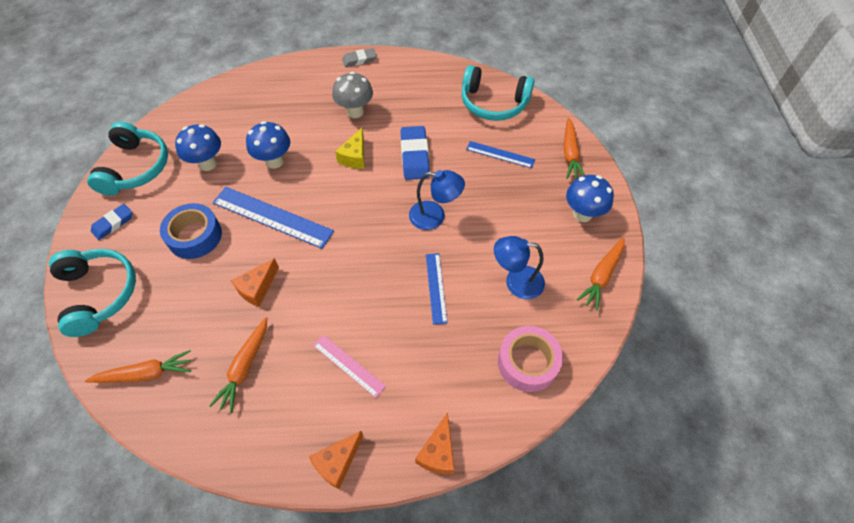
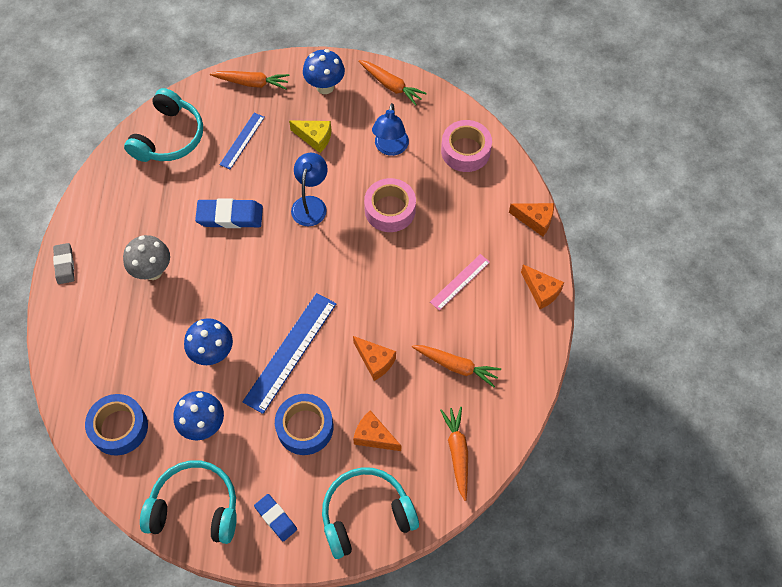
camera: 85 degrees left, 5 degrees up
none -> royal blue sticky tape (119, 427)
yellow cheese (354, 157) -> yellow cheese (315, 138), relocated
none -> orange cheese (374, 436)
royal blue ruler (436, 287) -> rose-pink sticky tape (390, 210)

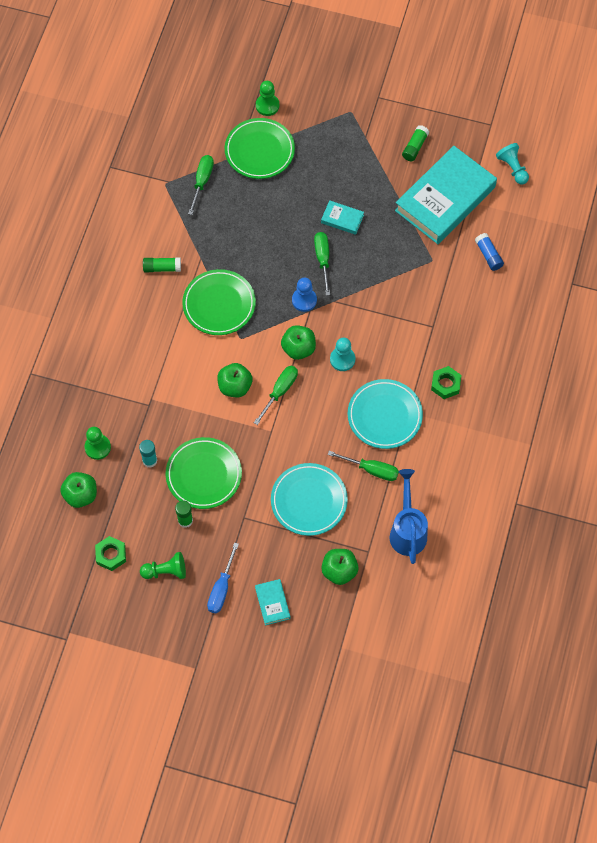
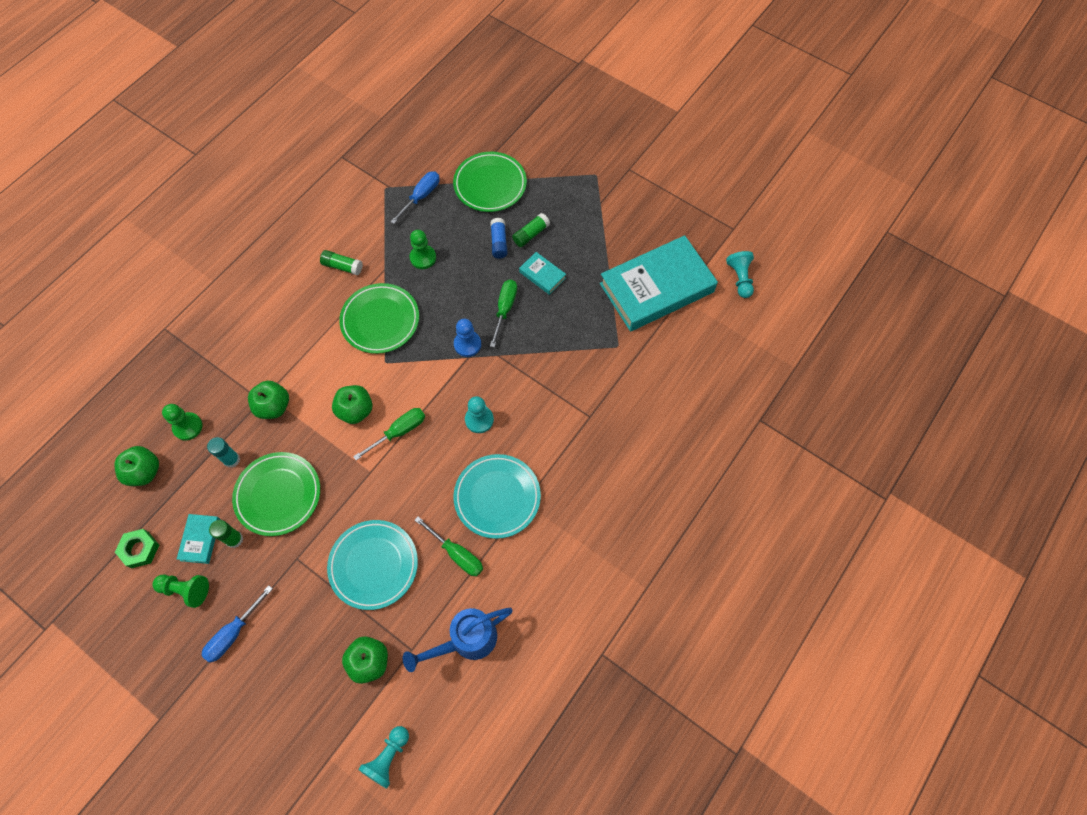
camera: 20 degrees right, 0 degrees up
turquoise book (272, 603) -> turquoise book (200, 539), relocated
leaf-green toy apple (298, 348) -> leaf-green toy apple (273, 407), relocated
none -> turquoise chess pawn (388, 757)
leaf-green screwdriver (202, 181) -> royal blue screwdriver (421, 196)
royal blue watering can (407, 530) -> royal blue watering can (466, 641), 135 degrees counterclockwise
leaf-green chess pawn (267, 105) -> leaf-green chess pawn (423, 258), relocated
royal blue glue stick (488, 255) -> royal blue glue stick (499, 242), relocated
leaf-green glue stick (415, 147) -> leaf-green glue stick (531, 234), relocated
leaf-green hexagon nut (445, 384) -> none

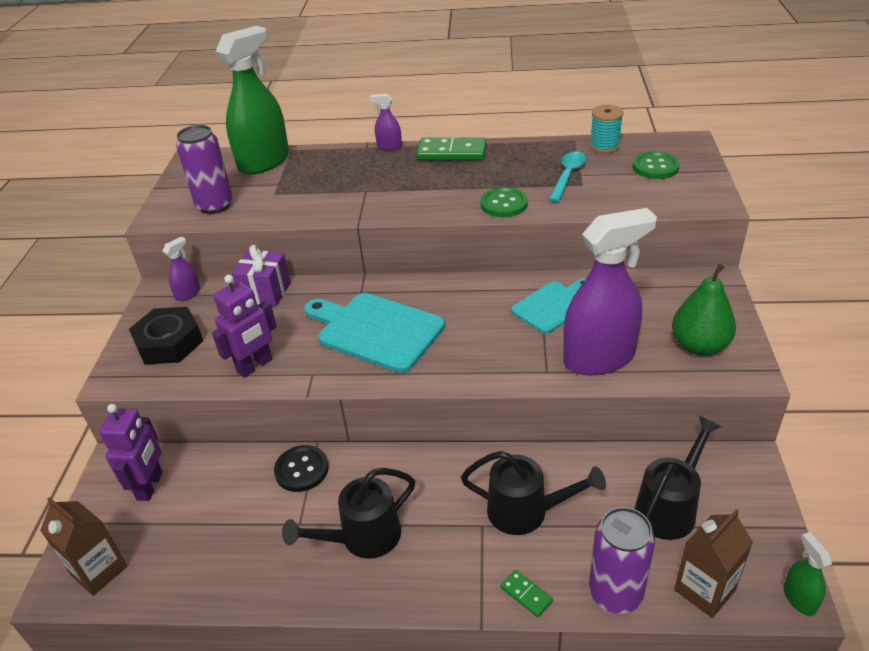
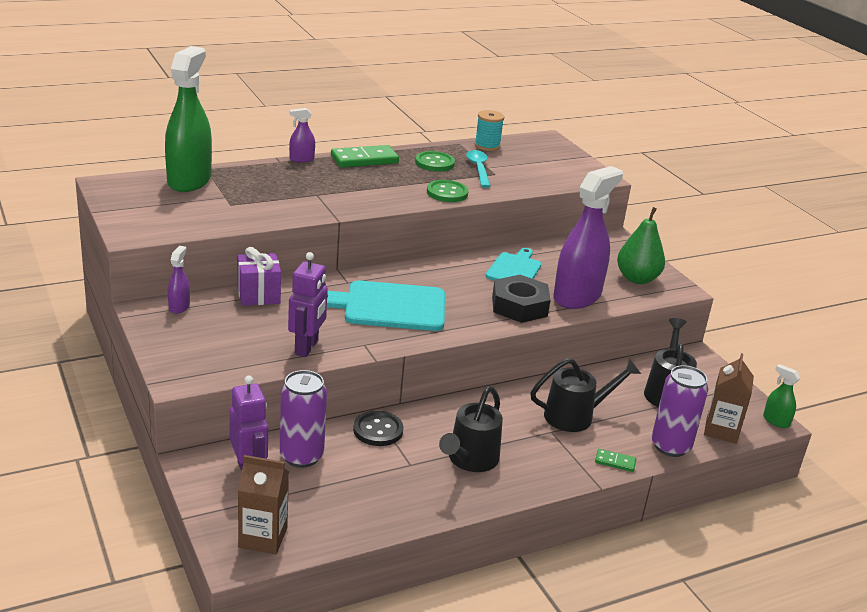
camera: 35 degrees left, 10 degrees down
purple can (215, 205) -> purple can (301, 456), relocated
leaf-green sewing button (655, 167) -> leaf-green sewing button (434, 163), relocated
black hexagon nut (169, 342) -> black hexagon nut (519, 306), relocated

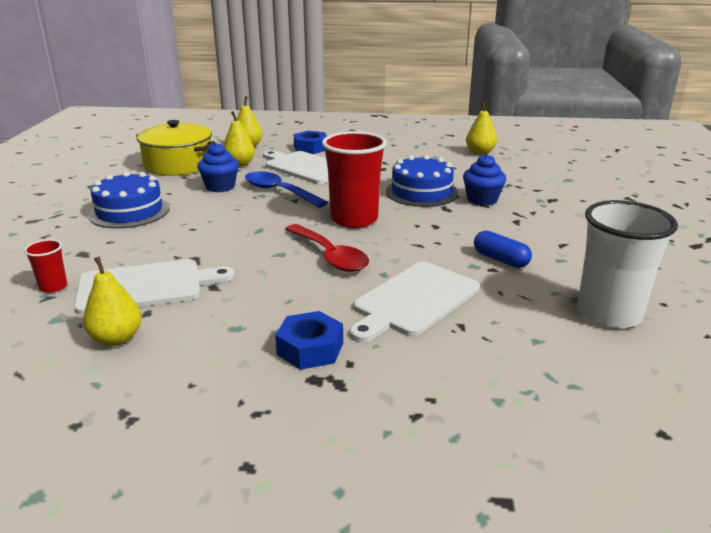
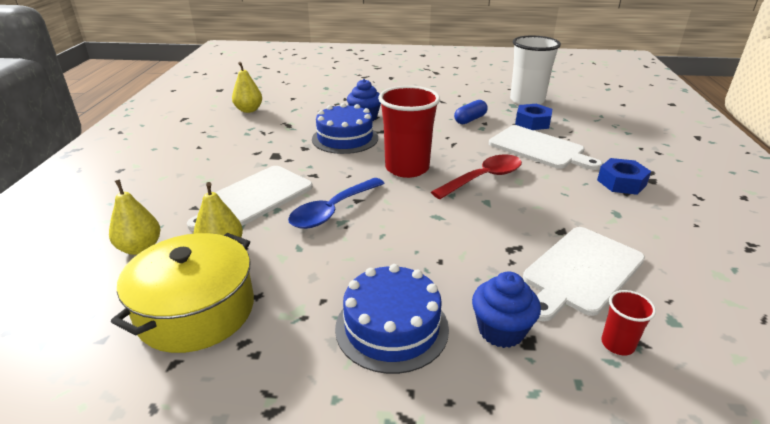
camera: 90 degrees left, 5 degrees up
royal blue cupcake (220, 187) -> royal blue cupcake (501, 330), relocated
royal blue hexagon nut (310, 148) -> royal blue hexagon nut (532, 122), relocated
pure white bread board (146, 286) -> pure white bread board (581, 271), 120 degrees counterclockwise
yellow pear (117, 339) -> none

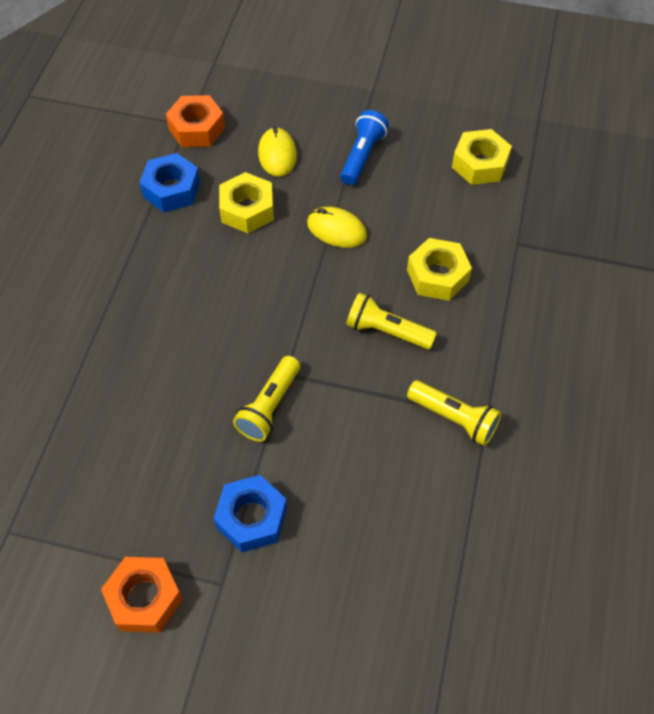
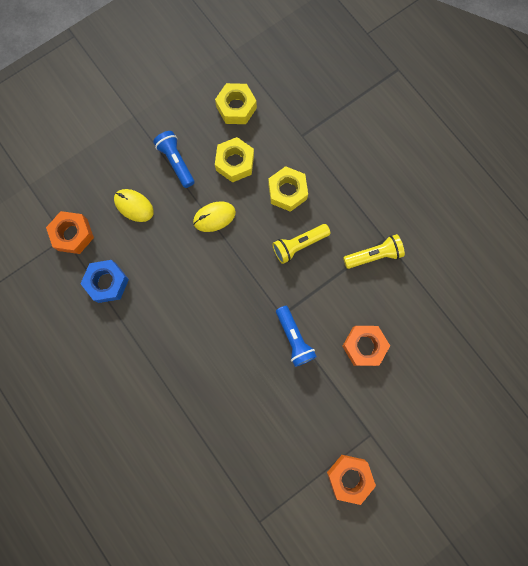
camera: 50 degrees left, 20 degrees up
yellow hexagon nut (247, 209) -> yellow hexagon nut (235, 163), relocated
yellow pocket torch (269, 407) -> royal blue pocket torch (294, 338)
none -> orange hexagon nut (364, 346)
royal blue hexagon nut (251, 518) -> none

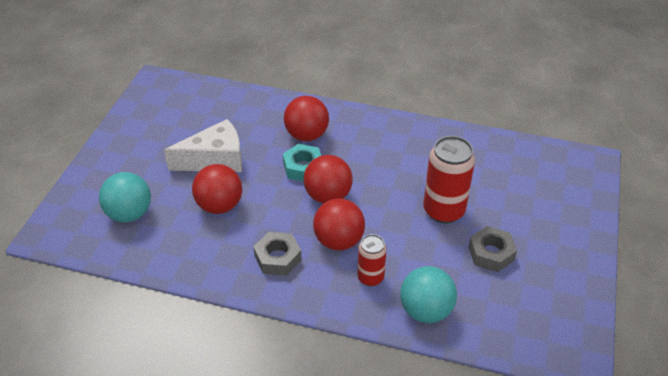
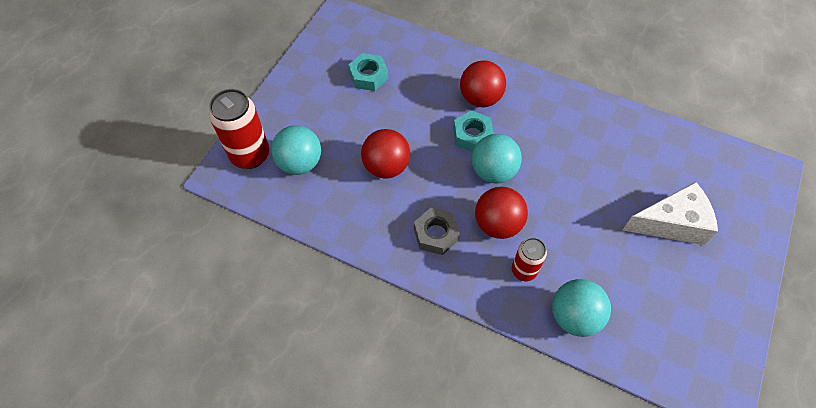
camera: 10 degrees right, 15 degrees up
scarlet can (444, 210) -> scarlet can (250, 155), relocated
none -> turquoise hexagon nut (368, 76)
scarlet play ball (328, 196) -> turquoise play ball (493, 171)
pure white cheese (215, 160) -> pure white cheese (671, 223), relocated
ash-grey hexagon nut (491, 253) -> none

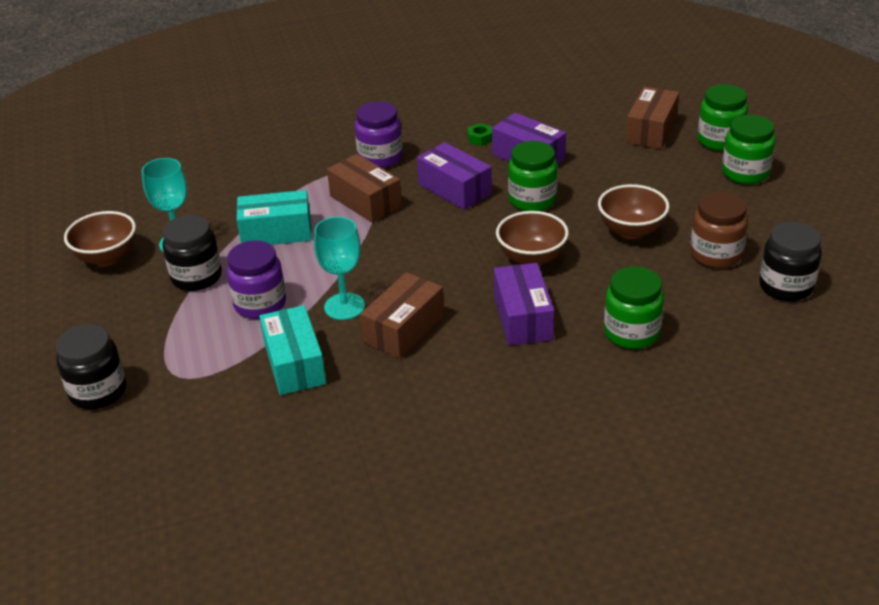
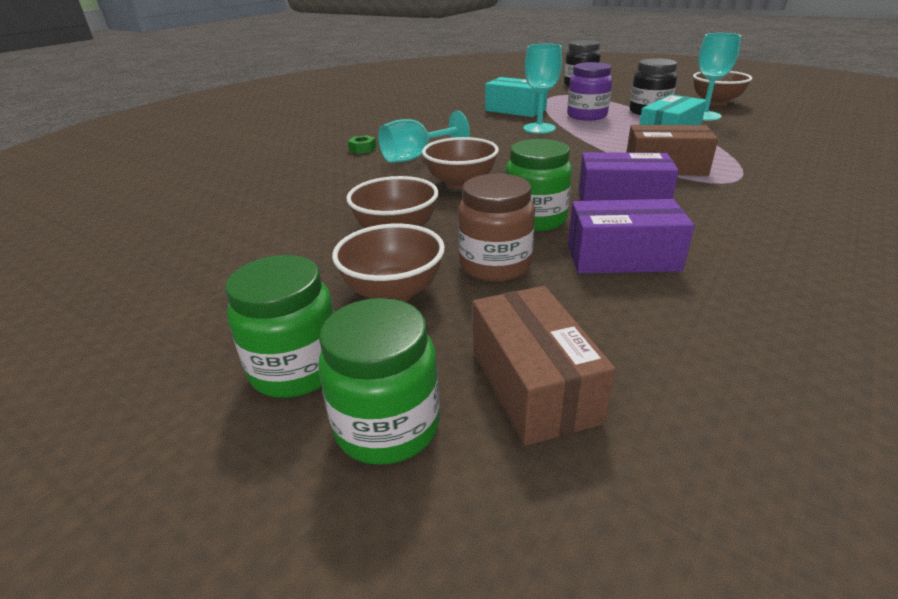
camera: 140 degrees right, 5 degrees down
none -> russet deep dish (393, 292)
leaf-green hexagon nut (480, 138) -> leaf-green hexagon nut (362, 149), relocated
purple parcel (522, 318) -> turquoise goblet (416, 157)
russet jar (715, 255) -> russet jar (495, 265), relocated
purple jar (380, 158) -> none
russet parcel (404, 329) -> none
leaf-green jar (631, 333) -> none
black jar (786, 286) -> none

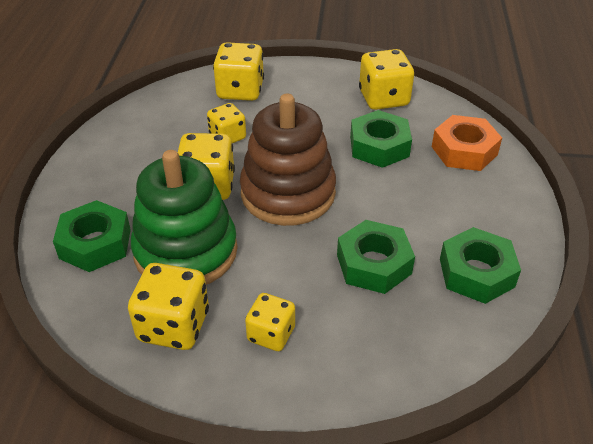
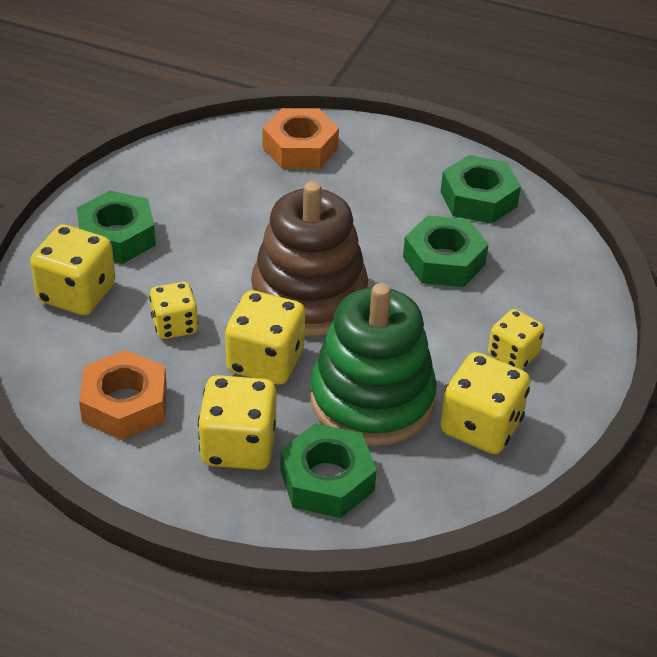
camera: 75 degrees left, 0 degrees up
leaf-green hexagon nut (379, 146) -> leaf-green hexagon nut (117, 237), relocated
none -> orange hexagon nut (125, 404)
yellow dice (383, 98) -> yellow dice (238, 446), relocated

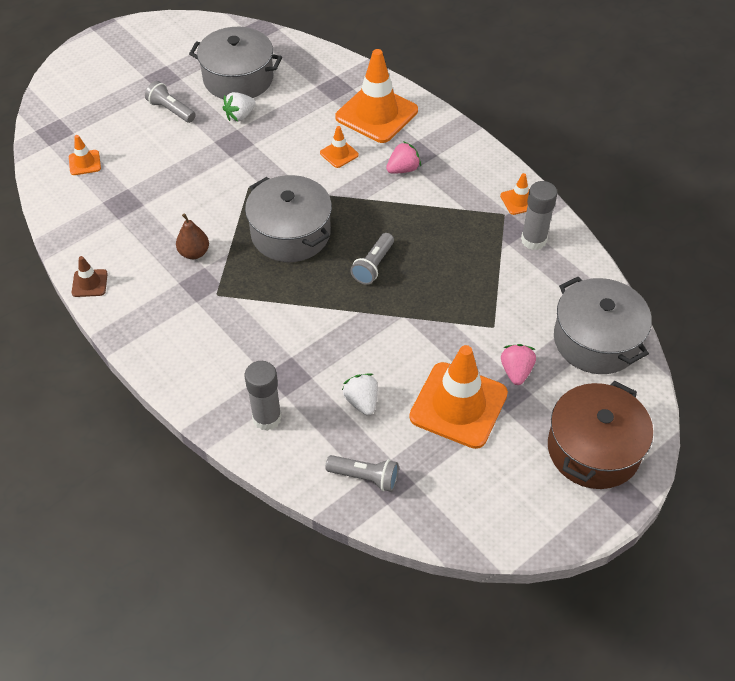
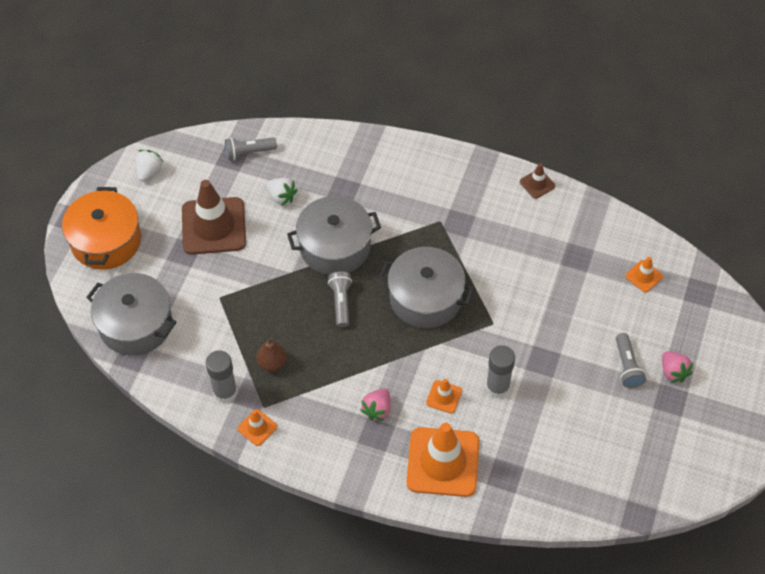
camera: 150 degrees right, 5 degrees up
russet cooking pot (593, 449) -> orange cooking pot (106, 241)
pure white berry (240, 116) -> pure white berry (149, 171), relocated
orange safety cone (458, 405) -> russet safety cone (214, 226)
russet pear (194, 253) -> russet pear (272, 363), relocated
ash-grey cooking pot (238, 78) -> ash-grey cooking pot (335, 246), relocated
ash-grey glue stick (267, 418) -> ash-grey glue stick (497, 387), relocated
ash-grey pocket torch (171, 110) -> ash-grey pocket torch (627, 366), 75 degrees clockwise
rose-pink berry (516, 371) -> rose-pink berry (673, 372), relocated

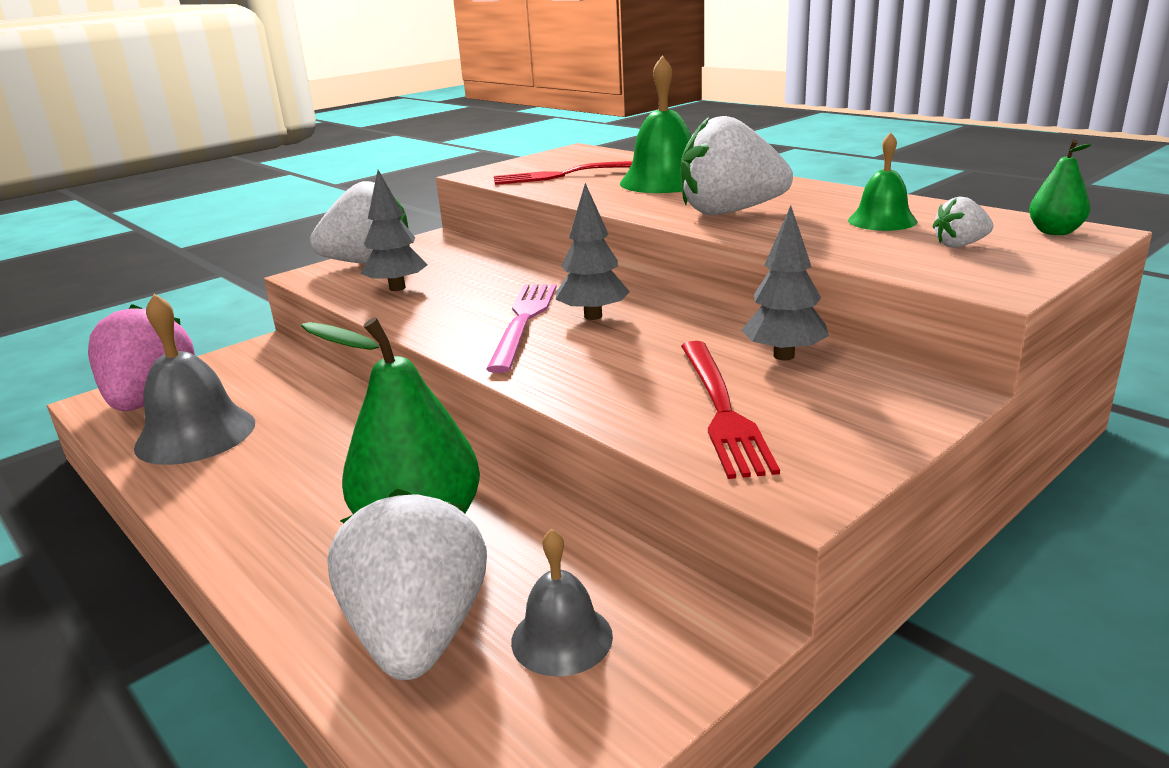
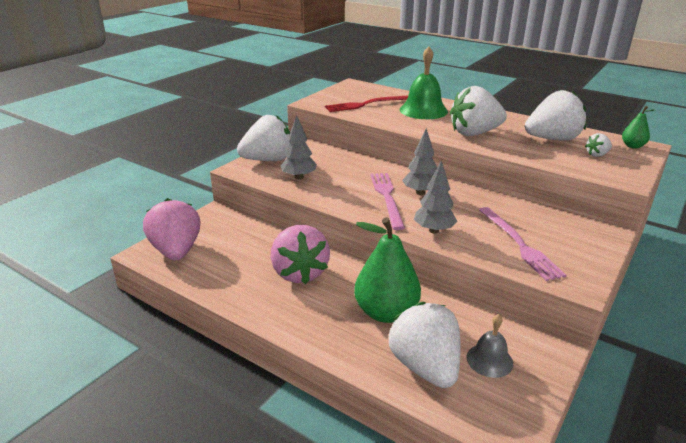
camera: 15 degrees left, 5 degrees up
none -> rose-pink berry (299, 273)
ash-grey tree (784, 356) -> ash-grey tree (434, 230), relocated
scarlet fork (722, 409) -> rose-pink fork (519, 244)
leaf-green hand bell (882, 221) -> pure white berry (552, 139)
ash-grey hand bell (195, 434) -> none

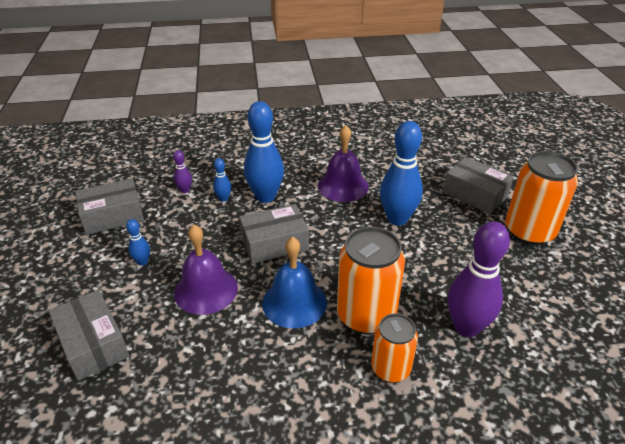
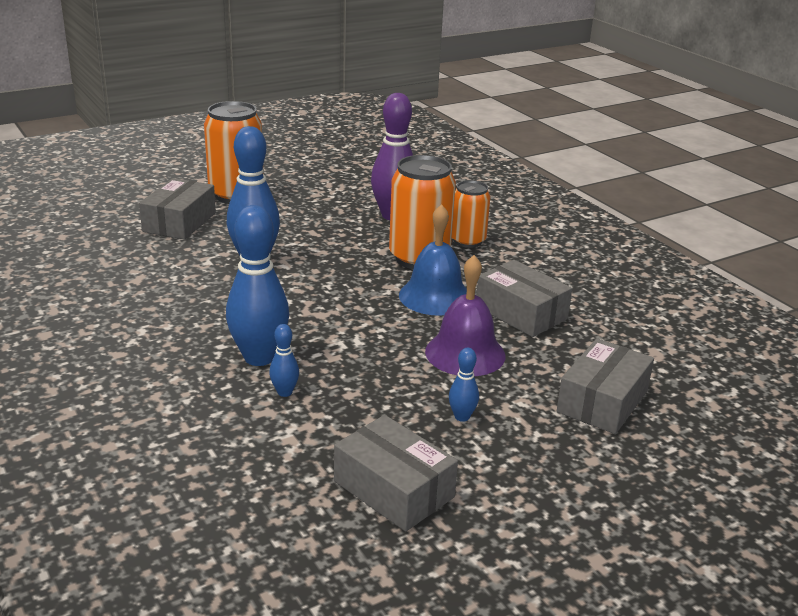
camera: 115 degrees left, 10 degrees down
ash-grey parcel (274, 243) -> ash-grey parcel (521, 312), relocated
purple bowling pin (185, 190) -> none
purple hand bell (343, 186) -> none

